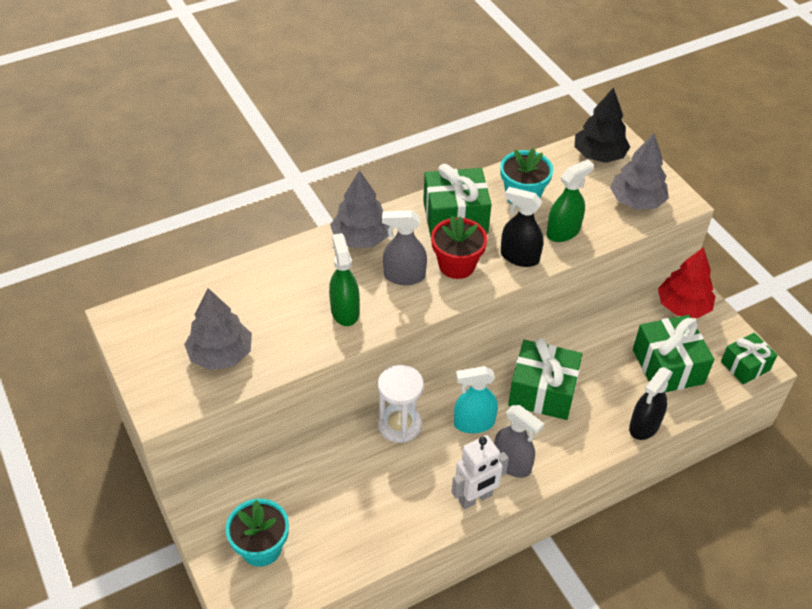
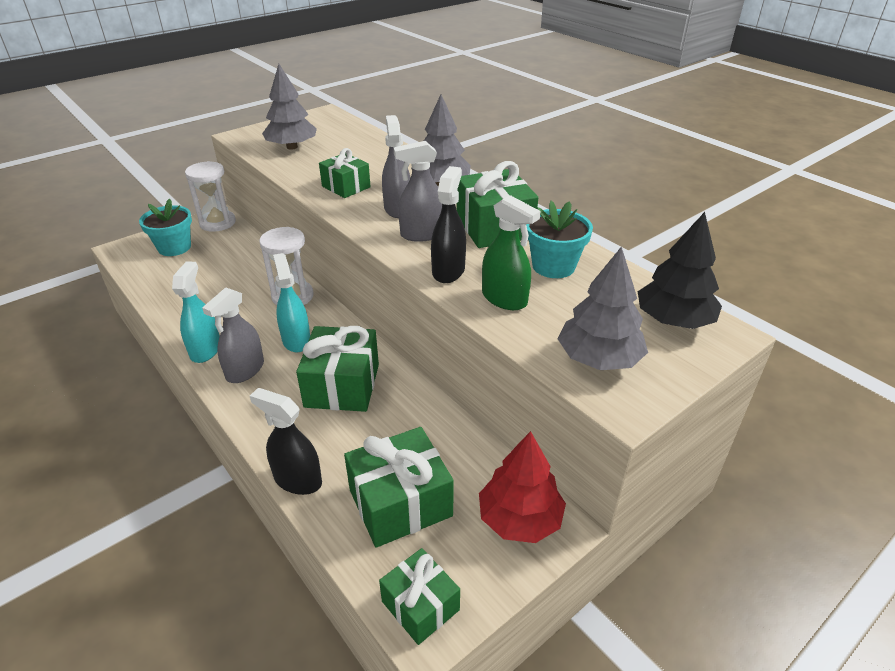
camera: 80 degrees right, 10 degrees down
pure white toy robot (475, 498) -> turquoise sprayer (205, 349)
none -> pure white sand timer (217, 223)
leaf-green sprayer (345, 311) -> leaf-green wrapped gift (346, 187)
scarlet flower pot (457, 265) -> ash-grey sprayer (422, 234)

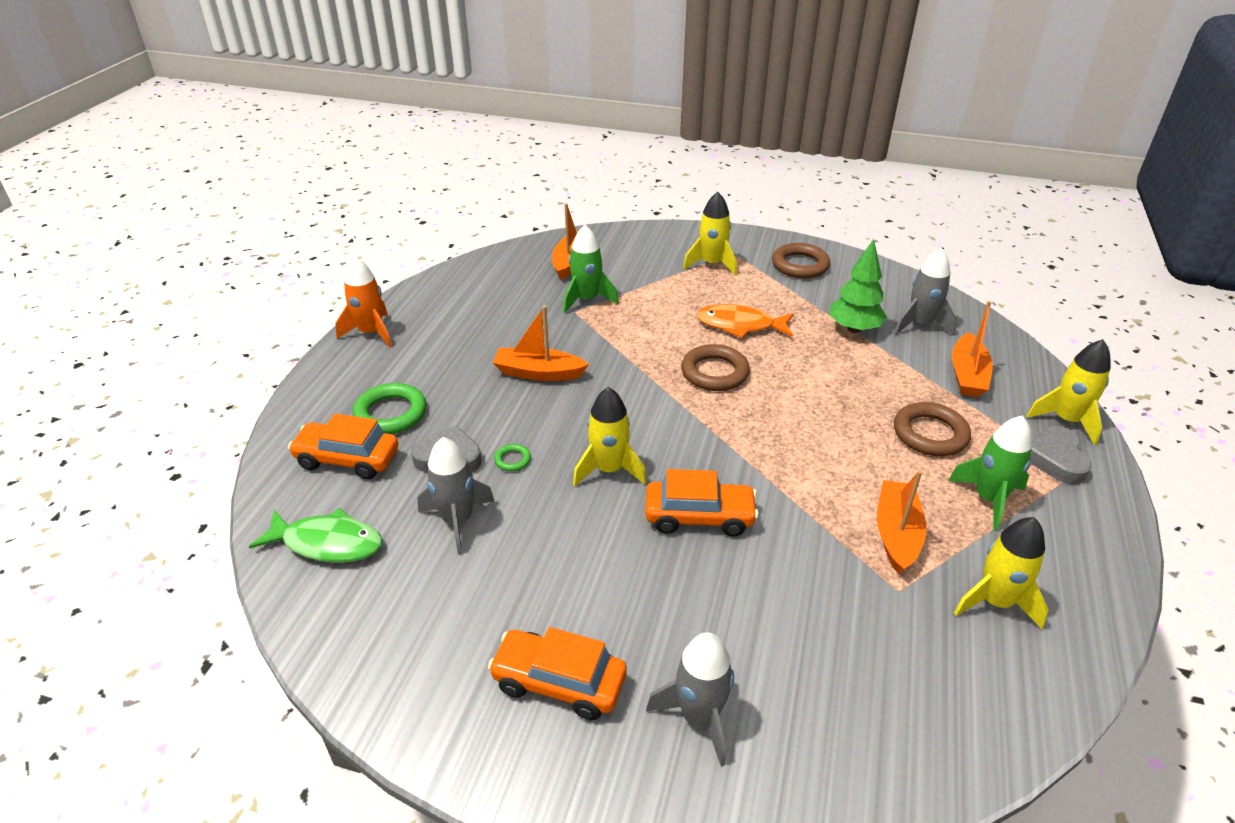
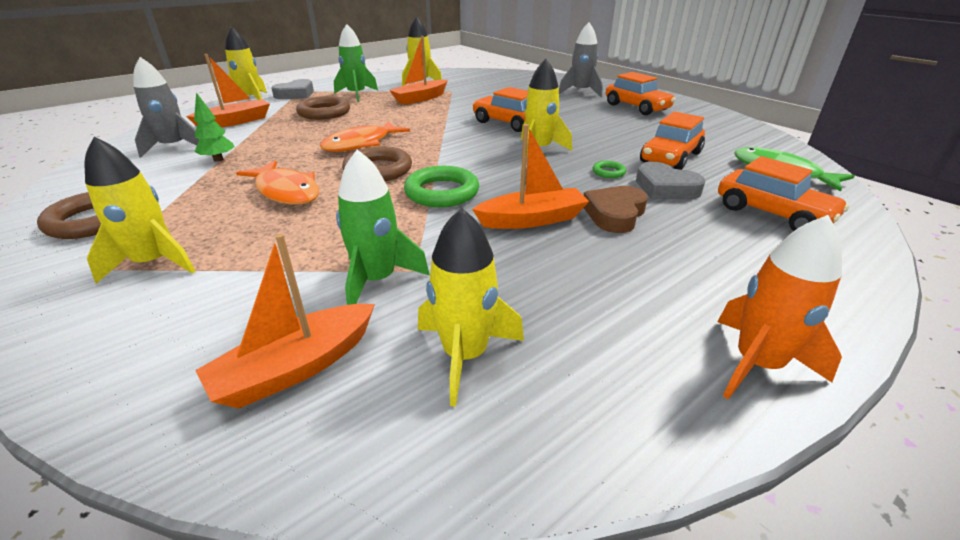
camera: 145 degrees left, 5 degrees down
leaf-green tree (854, 329) -> leaf-green tree (218, 159), x0.63
none -> orange fish figure (361, 144)
leaf-green hoop (391, 413) -> leaf-green hoop (442, 192), relocated
none -> yellow spaceship (465, 355)
orange boat (538, 373) -> orange boat (532, 219), 60 degrees counterclockwise
none -> russet heart shape (614, 214)
ash-grey spaceship (457, 521) -> orange car (670, 157)

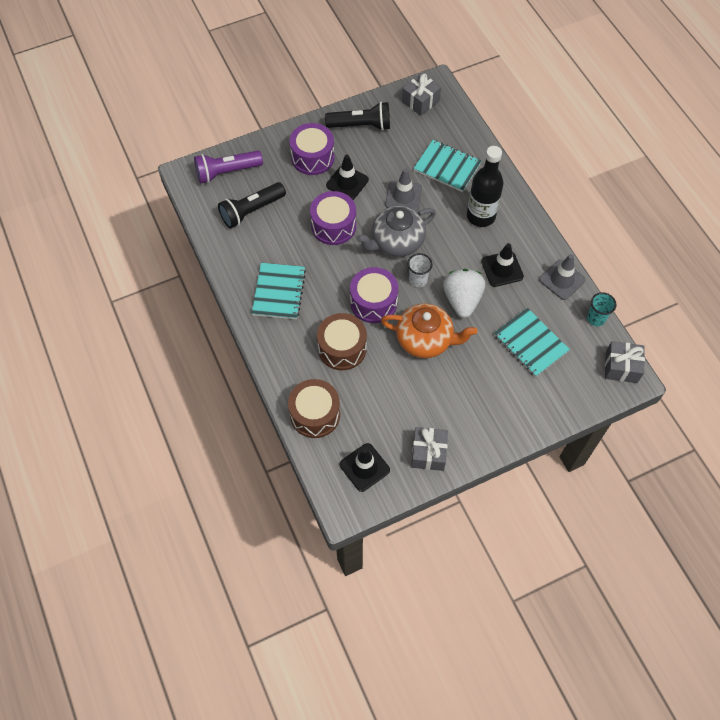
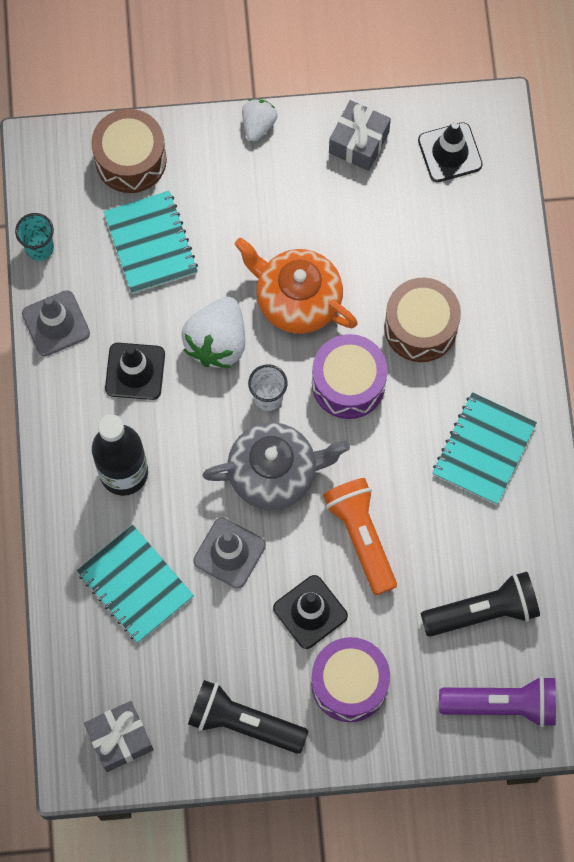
camera: 160 degrees left, 10 degrees up
russet snare drum (315, 414) -> russet snare drum (130, 160), relocated
none -> pure white berry (258, 124)
purple snare drum (333, 226) -> orange pocket torch (361, 536)
ash-grey wrapped gift (621, 367) -> none

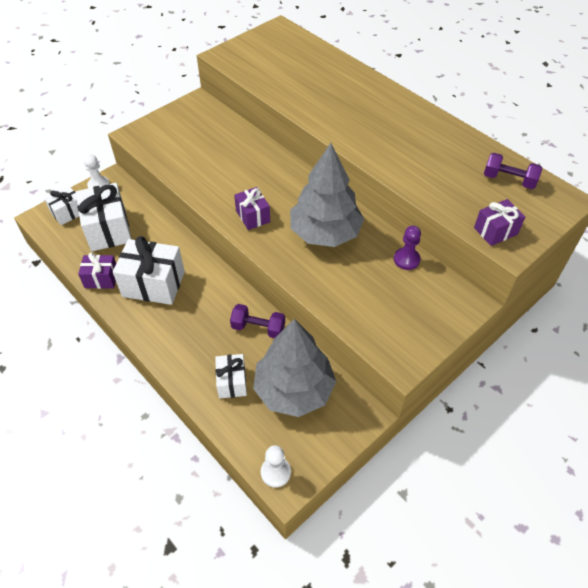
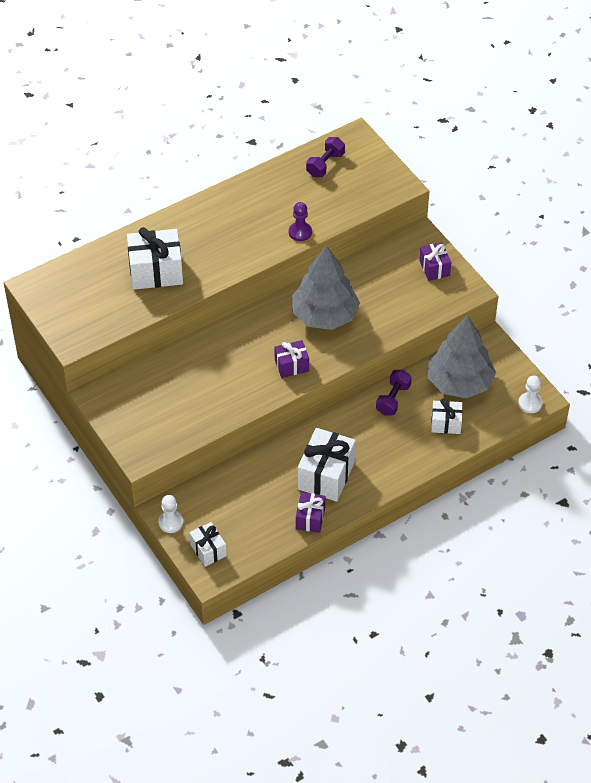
camera: 80 degrees left, 0 degrees up
pure white wrapped gift (108, 229) -> pure white wrapped gift (156, 271), relocated
purple chess pawn (406, 259) -> purple chess pawn (300, 232), relocated
purple wrapped gift (495, 231) -> purple wrapped gift (434, 268), relocated

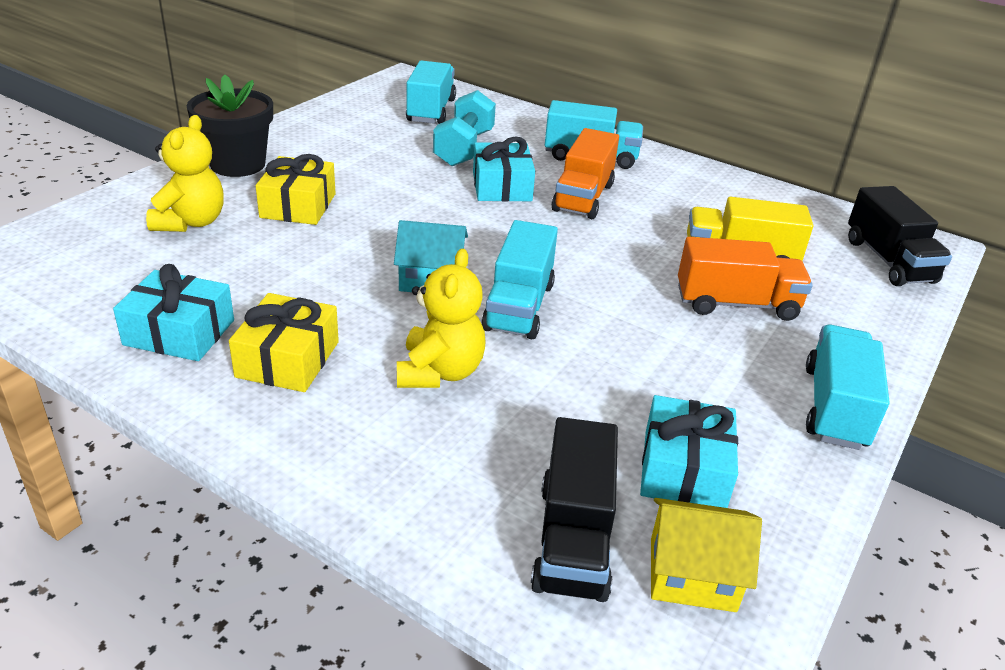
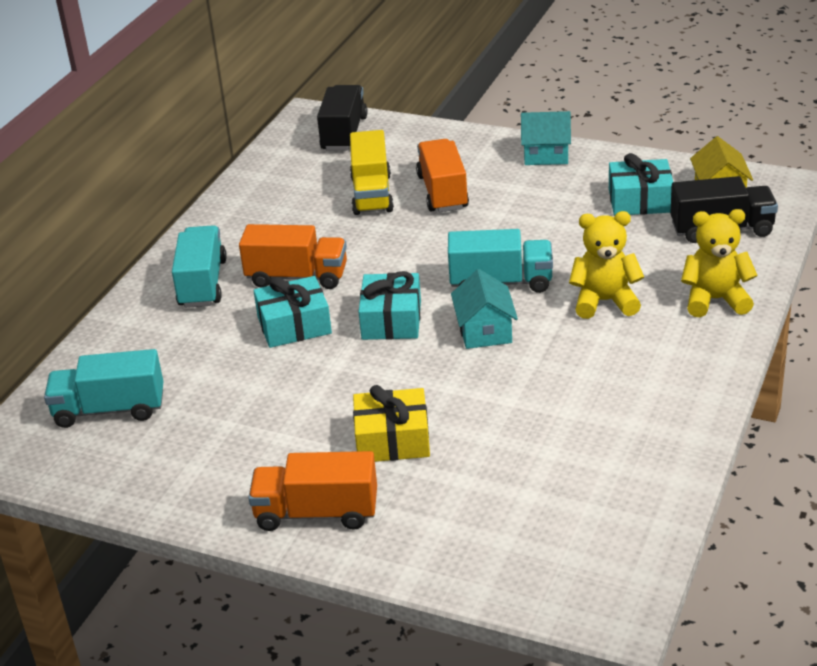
camera: 95 degrees left, 0 degrees up
black flower pot (238, 164) -> orange truck (316, 513)
black truck (888, 261) -> black truck (344, 134), 60 degrees counterclockwise
turquoise wrapped gift (179, 332) -> turquoise wrapped gift (391, 320), relocated
turquoise truck (835, 407) -> turquoise cottage (546, 154)
yellow stuffed bear (191, 222) -> yellow stuffed bear (715, 300), relocated
yellow wrapped gift (288, 359) -> none
turquoise hand weight (464, 148) -> none

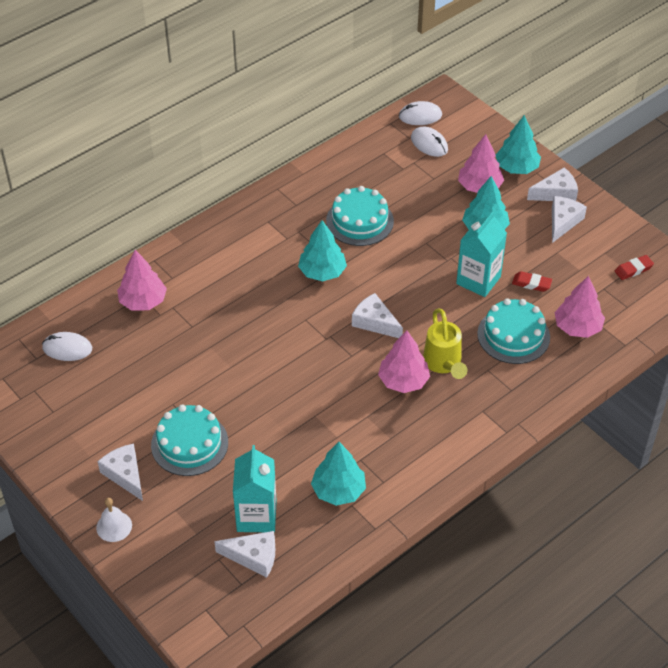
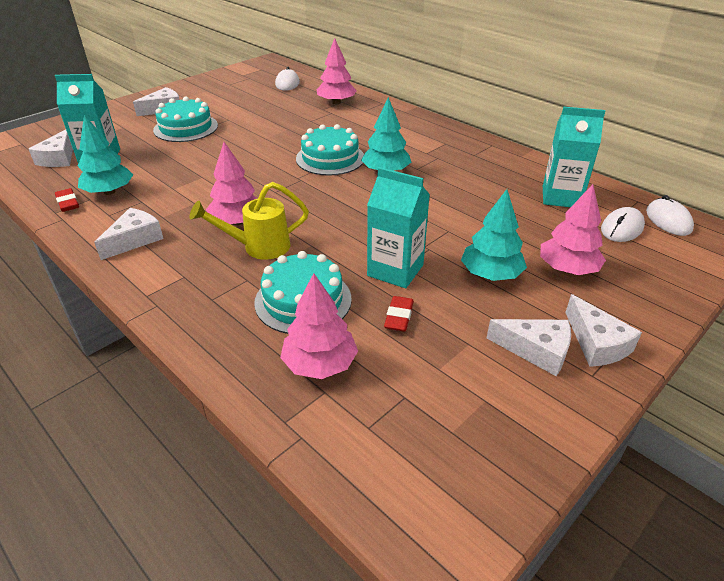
camera: 85 degrees right, 10 degrees down
scarlet gum eraser (633, 269) -> scarlet gum eraser (68, 203), relocated
pure white cheese (375, 322) -> pure white cheese (134, 240), relocated
turquoise cake (359, 221) -> turquoise cake (330, 158), relocated
none -> turquoise carton (561, 197)
pure white hand bell (114, 526) -> none
turquoise tree (517, 168) -> none

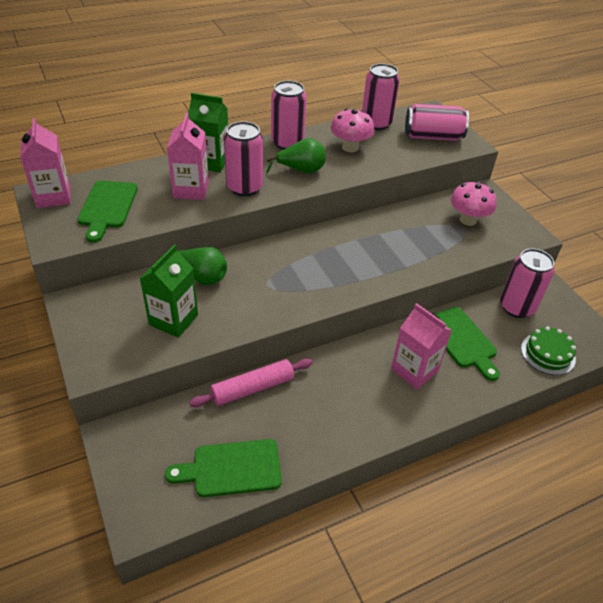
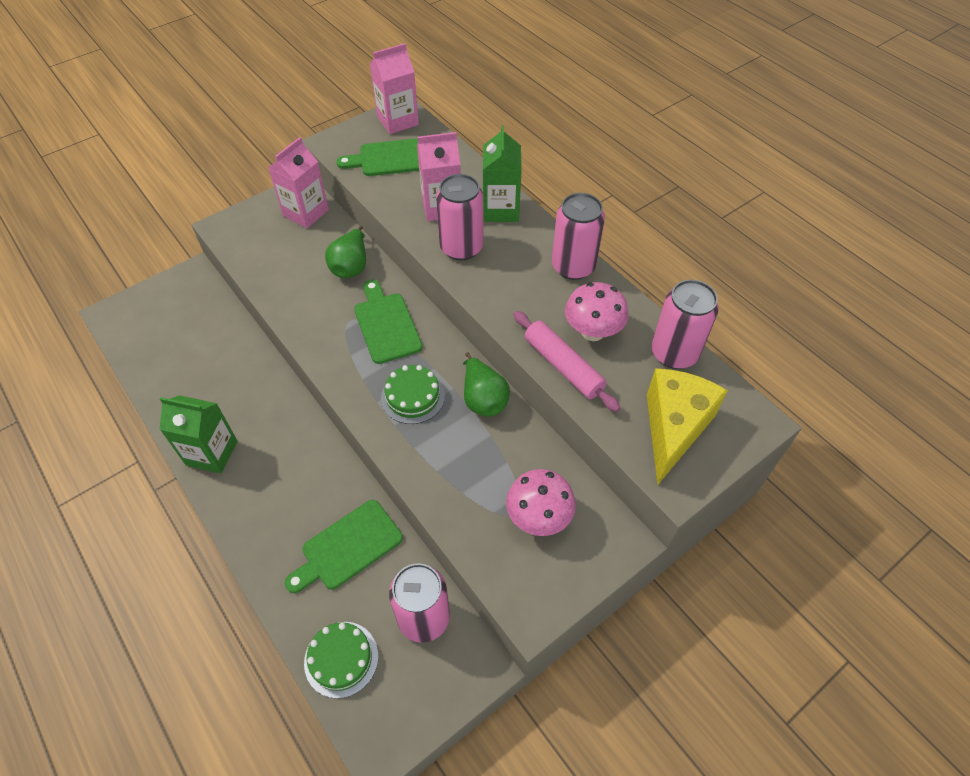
camera: 80 degrees right, 10 degrees up
leaf-green carton (173, 320) -> leaf-green carton (212, 453), relocated
rose-pink carton (414, 370) -> rose-pink carton (306, 213), relocated
leaf-green bread board (231, 469) -> leaf-green bread board (386, 324), relocated
none -> leaf-green cake (412, 396)
leaf-green pear (301, 170) -> leaf-green pear (483, 399), relocated
rose-pink rolling pin (252, 388) -> rose-pink rolling pin (563, 366), relocated
rose-pink can (433, 136) -> yellow cheese (673, 428)

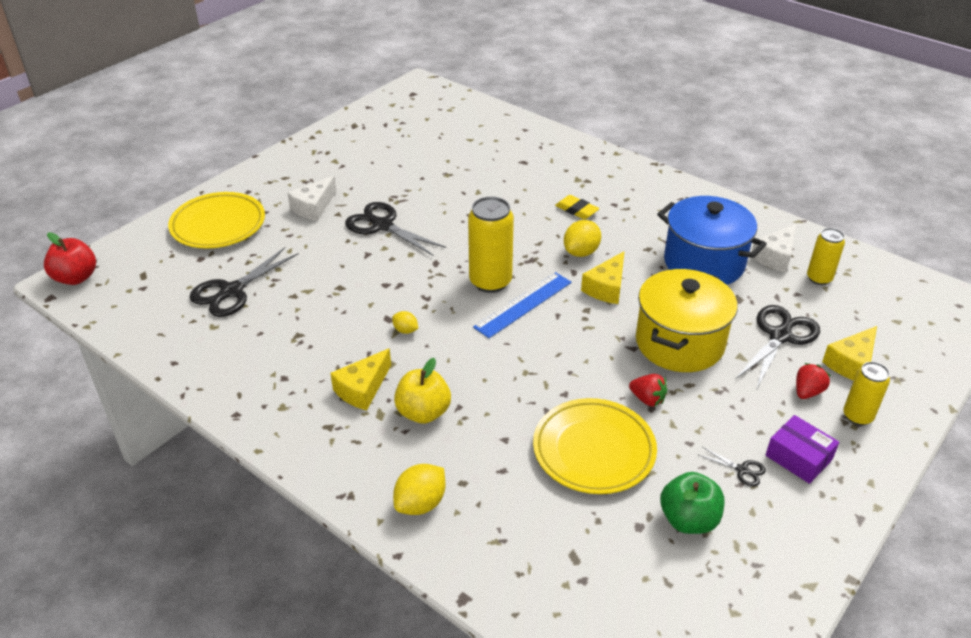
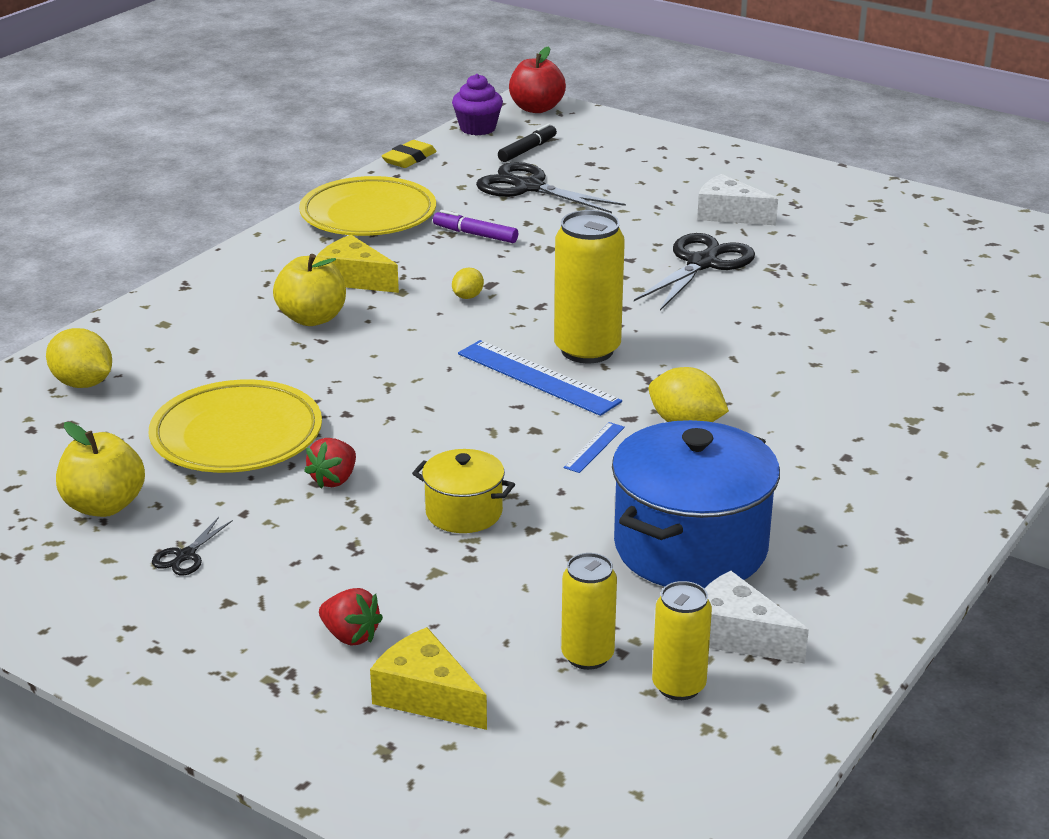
camera: 85 degrees right, 10 degrees down
yellow citrus fruit (420, 503) -> yellow citrus fruit (83, 383), relocated
leaf-green toy apple (688, 520) -> yellow toy apple (104, 506)
yellow flat dish (218, 225) -> yellow flat dish (368, 215), relocated
yellow gum eraser (576, 210) -> yellow gum eraser (409, 159), relocated
yellow cooking pot (679, 343) -> yellow cooking pot (464, 512), x0.52
none -> purple marker pen (475, 234)
none -> purple cupcake (477, 128)
none -> black marker pen (527, 150)
yellow can (857, 416) -> yellow can (587, 656), relocated
yellow cheese (606, 288) -> royal blue ruler (594, 447)
black scissors (780, 336) -> none
purple parcel (798, 457) -> none

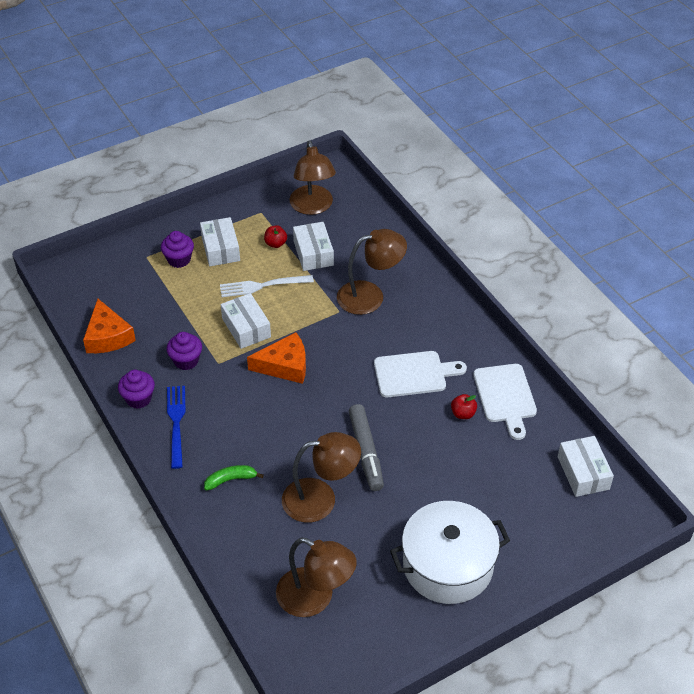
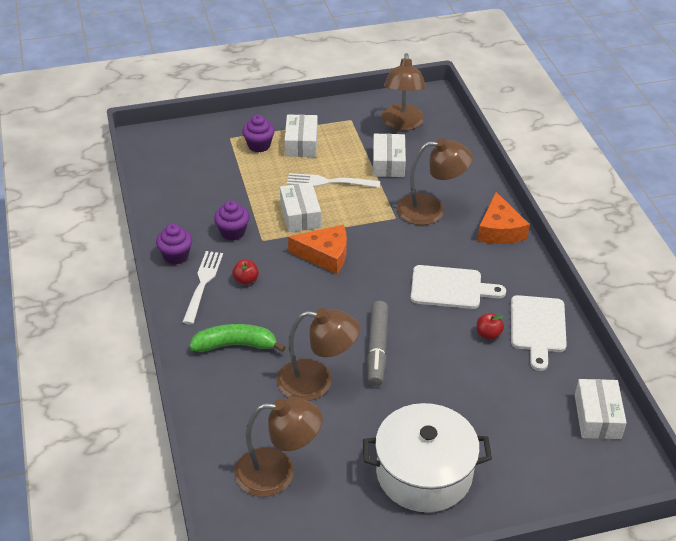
camera: 15 degrees right, 5 degrees down
royal blue fork (176, 423) -> pure white fork (203, 284)
leaf-green banana fruit (230, 480) -> leaf-green banana fruit (235, 345), x1.55
scarlet toy apple (275, 244) -> scarlet toy apple (246, 280), relocated
russet desk lamp (315, 598) -> russet desk lamp (278, 472), 45 degrees counterclockwise
orange cheese (108, 336) -> orange cheese (499, 230), relocated

